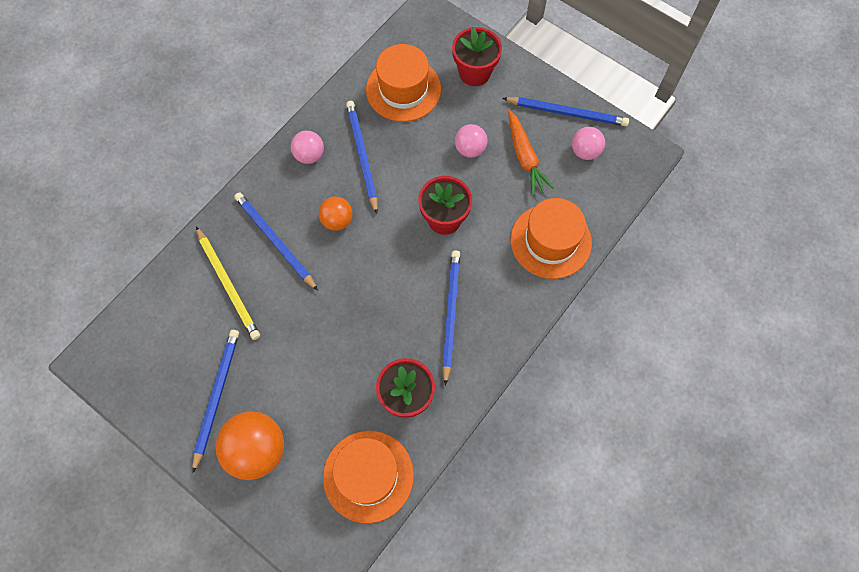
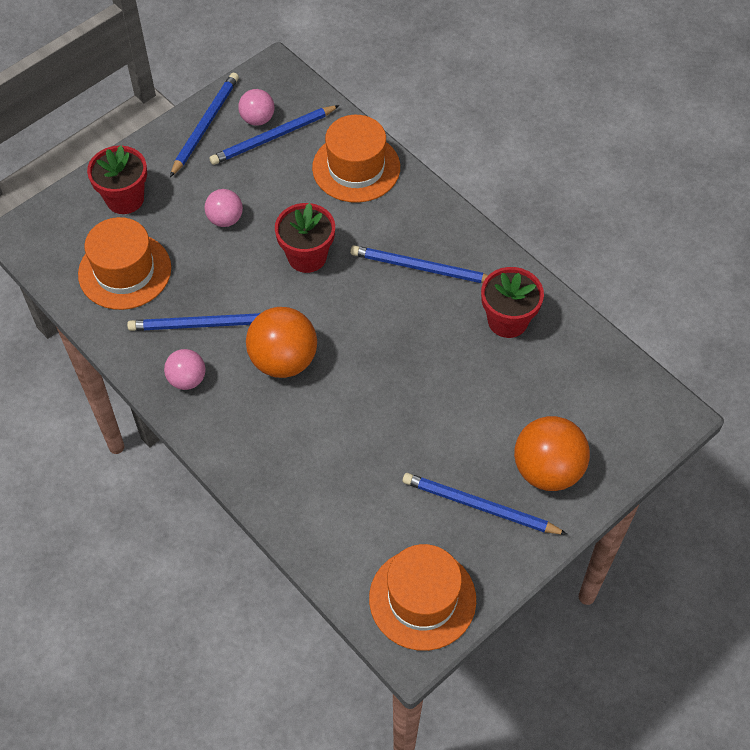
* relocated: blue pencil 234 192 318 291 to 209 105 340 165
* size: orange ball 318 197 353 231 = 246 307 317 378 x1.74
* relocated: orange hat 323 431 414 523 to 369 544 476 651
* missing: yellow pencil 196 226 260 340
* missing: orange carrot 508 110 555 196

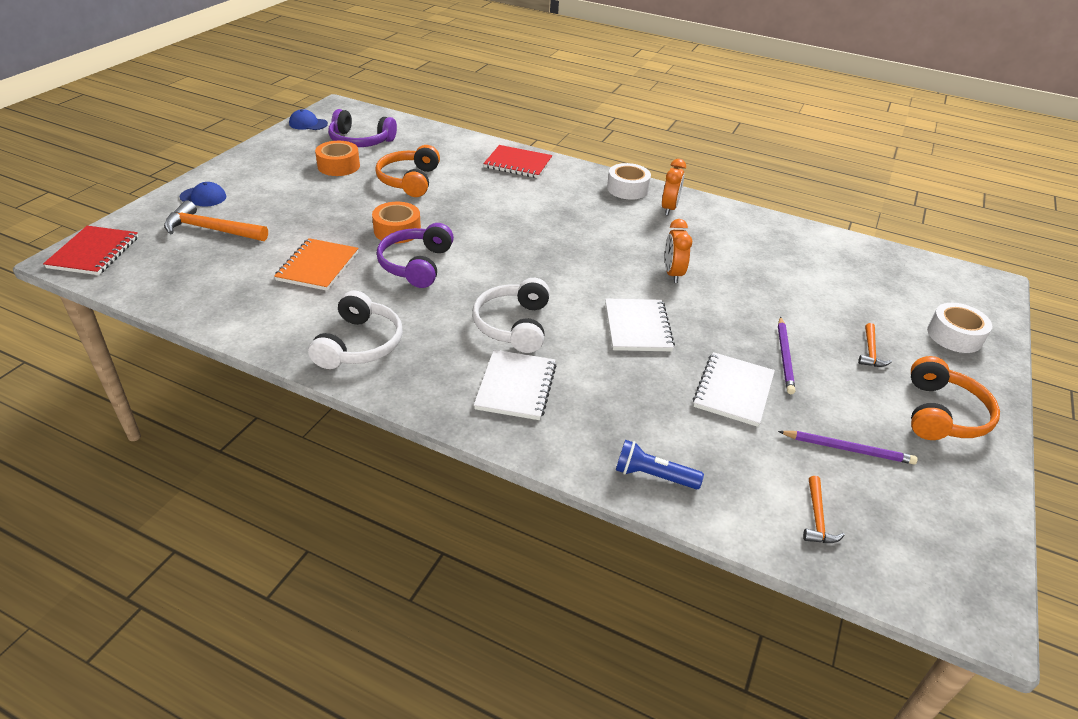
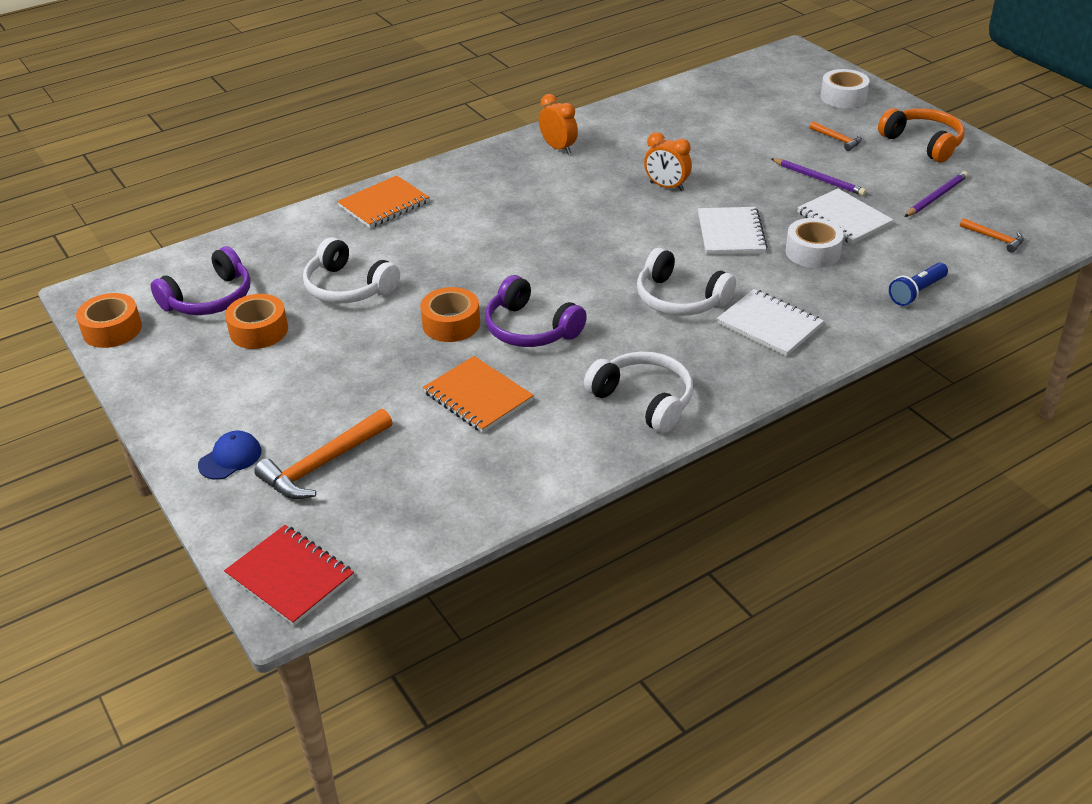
* exchanged: blue cap 289 109 328 130 to orange tape 76 293 142 348
* colour: orange headphones 375 145 440 197 to white headphones 303 237 400 303
* colour: red notebook 484 145 552 178 to orange notebook 337 175 429 228
* spun: white notebook 605 298 675 351 = 698 207 768 255 60 degrees clockwise
* relocated: white tape 607 163 651 200 to 785 218 844 268

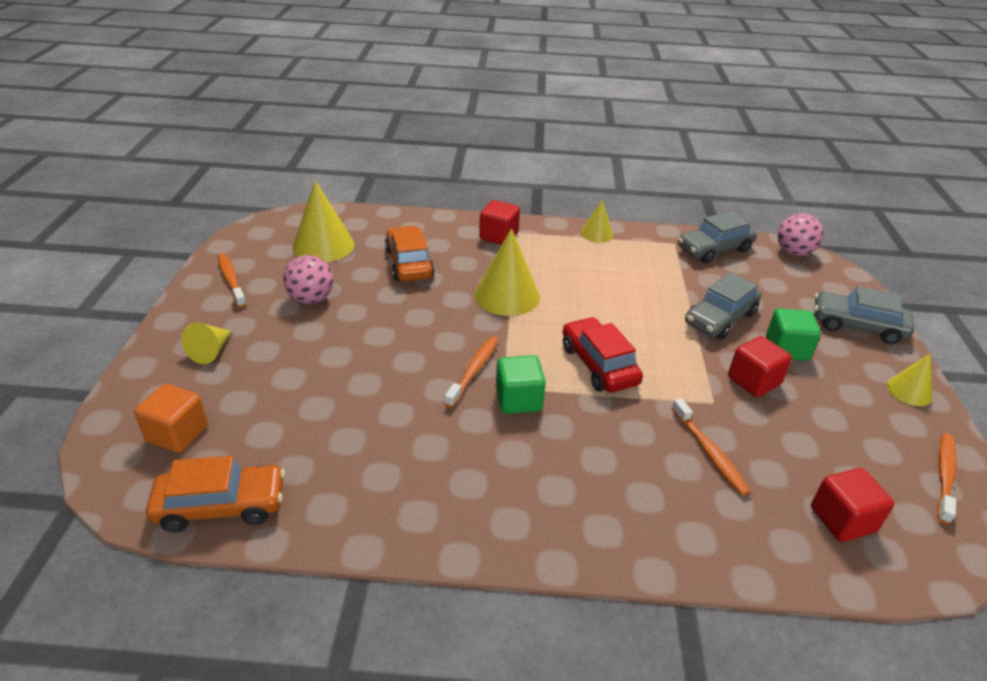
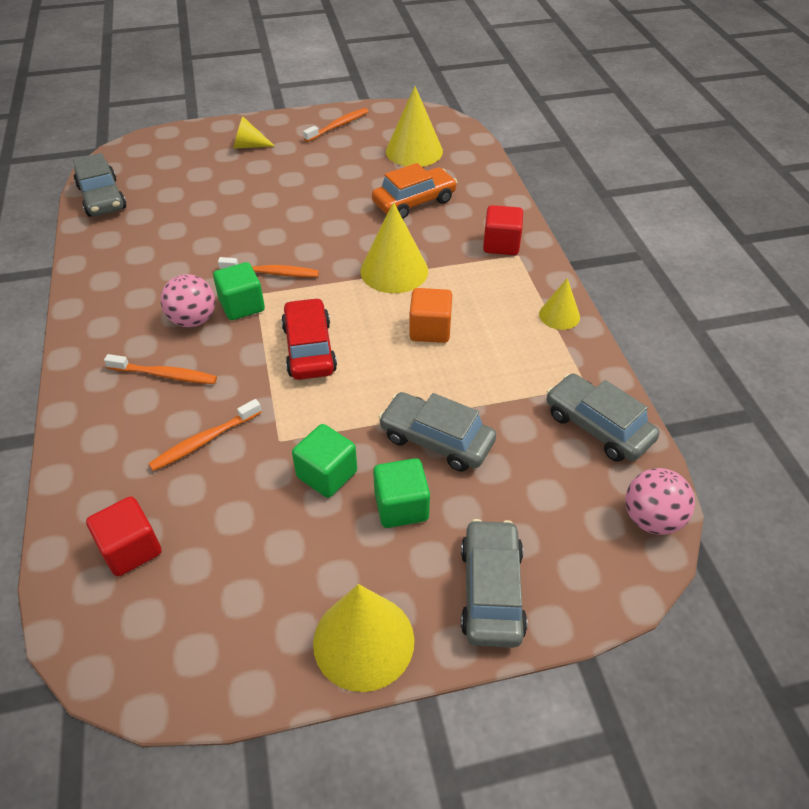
* colour: orange car 146 456 285 532 to grey car 73 153 126 217
* relocated: orange toothbrush 937 433 957 524 to 104 354 217 384
* relocated: pink ball 283 255 333 304 to 161 274 215 327
* spun: red car 563 317 643 393 = 281 298 337 380 60 degrees counterclockwise
* colour: red cube 728 336 792 397 to green cube 292 424 357 498
* size: yellow cone 887 353 932 406 = 313 584 415 692 x1.76
* relocated: orange cube 134 384 208 453 to 409 288 452 343

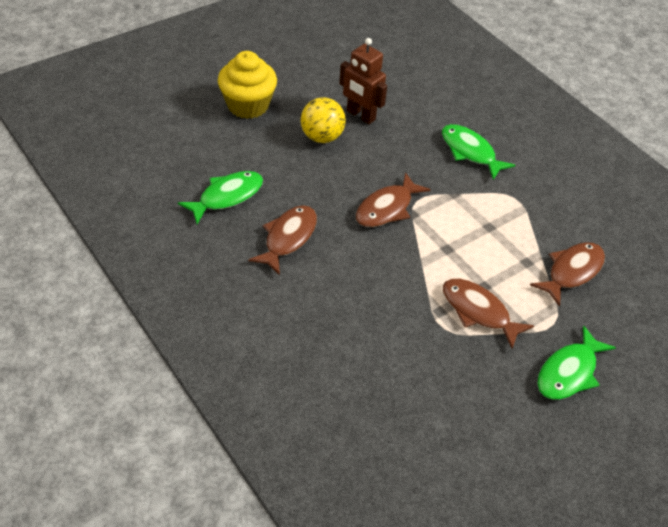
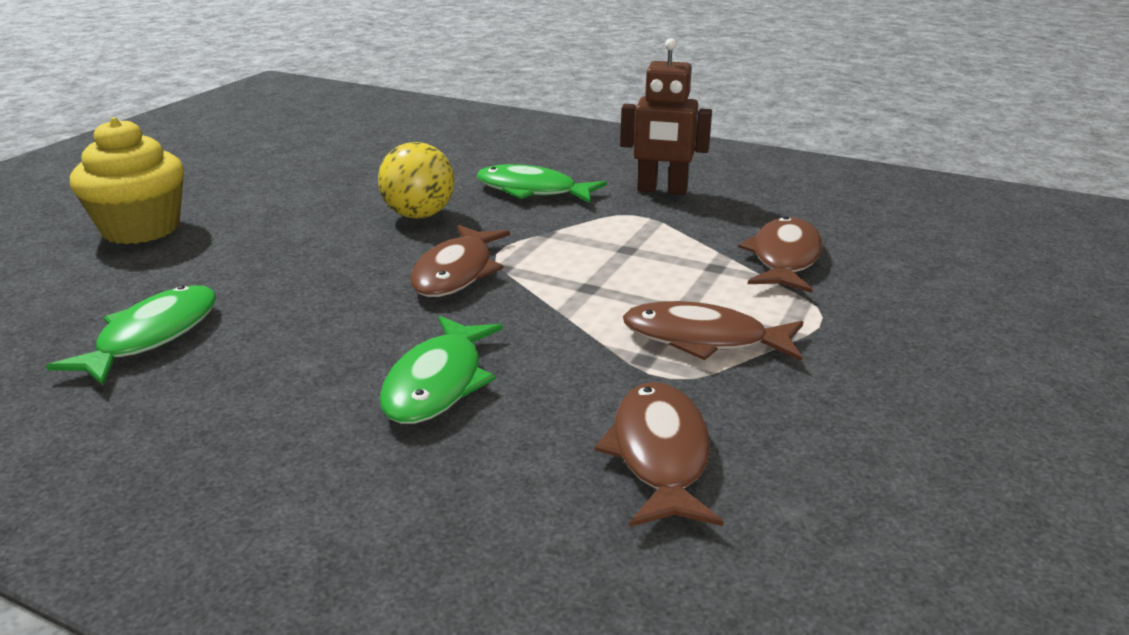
* relocated: yellow ball 301 97 346 143 to 378 142 455 219
* relocated: green fish 537 325 616 400 to 380 316 503 424
* relocated: brown fish 248 205 317 275 to 595 382 723 527
* relocated: brown robot 339 38 387 124 to 620 38 712 195

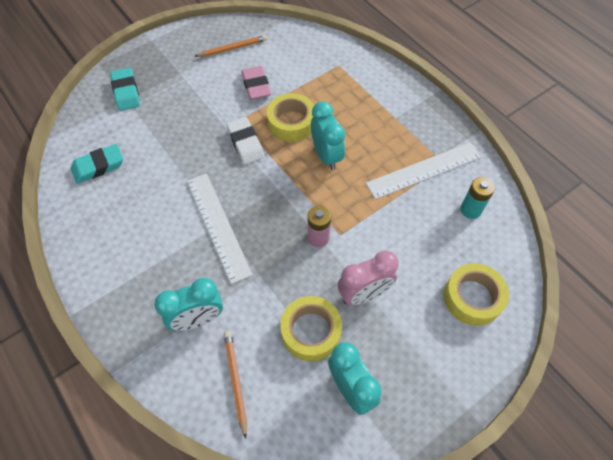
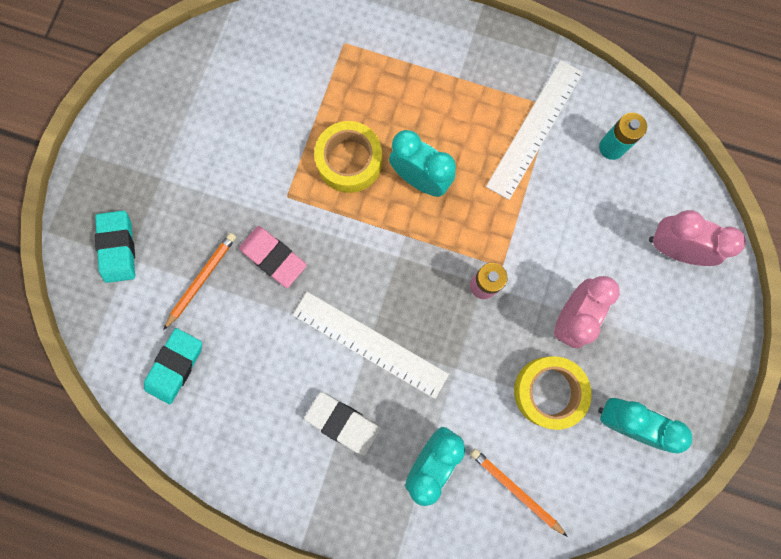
* spun: turquoise eraser 110 68 140 111 = 95 211 135 283 45 degrees clockwise
* relocated: orange pencil 194 35 267 57 to 163 233 236 330
* relocated: pink eraser 241 66 271 100 to 239 226 307 288
* relocated: white eraser 226 117 265 165 to 304 392 381 455
* exchanged: yellow tape 444 263 509 326 to pink clock 649 210 746 266

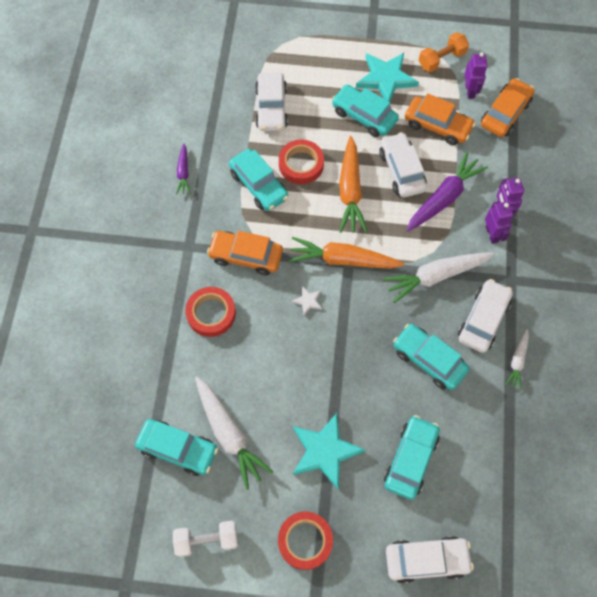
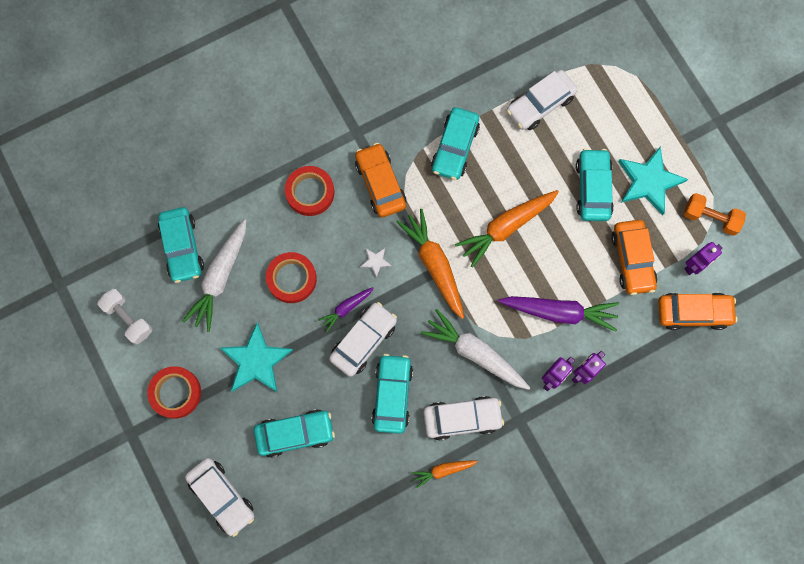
* relocated: red tape 279 140 324 184 to 266 252 317 303
* relocated: purple carrot 176 144 191 194 to 318 287 374 332
* relocated: white car 379 132 427 198 to 329 302 397 377
* colour: white carrot 505 329 529 390 to orange carrot 412 461 478 488

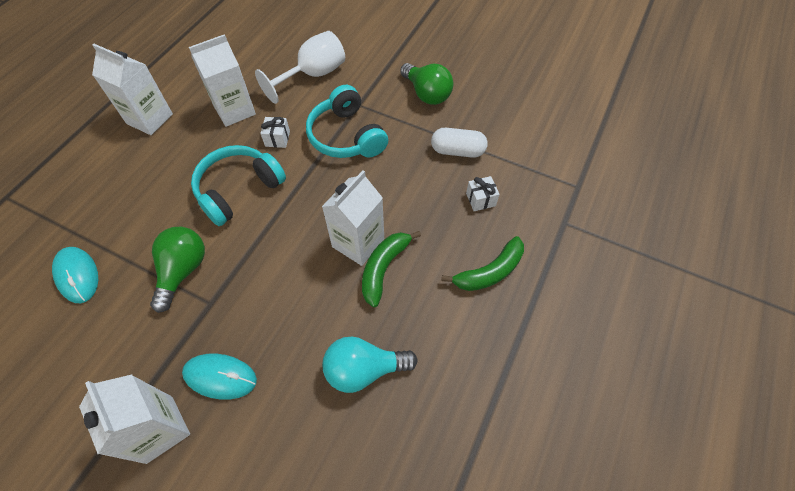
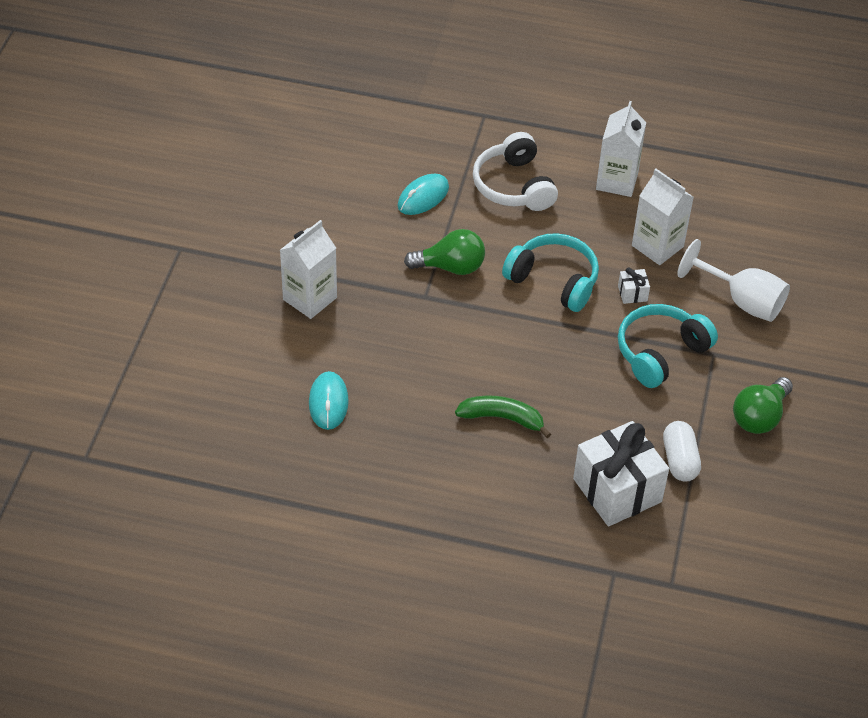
* relocated: turquoise mouse 182 354 257 400 to 309 371 349 430
* appeared: white headphones 473 132 558 211
* size: white gift 466 176 500 211 = 573 421 669 527 x2.41
* missing: white carton 322 170 384 266
* missing: turquoise light bulb 323 337 418 393
* missing: green banana 441 236 524 291

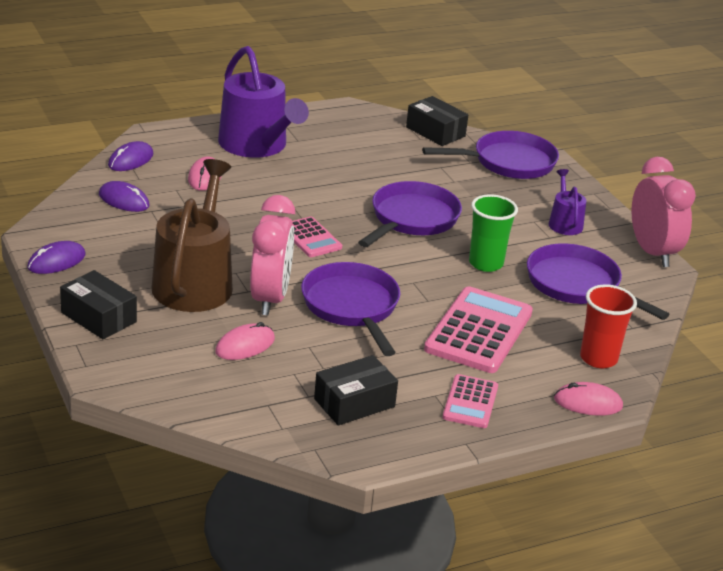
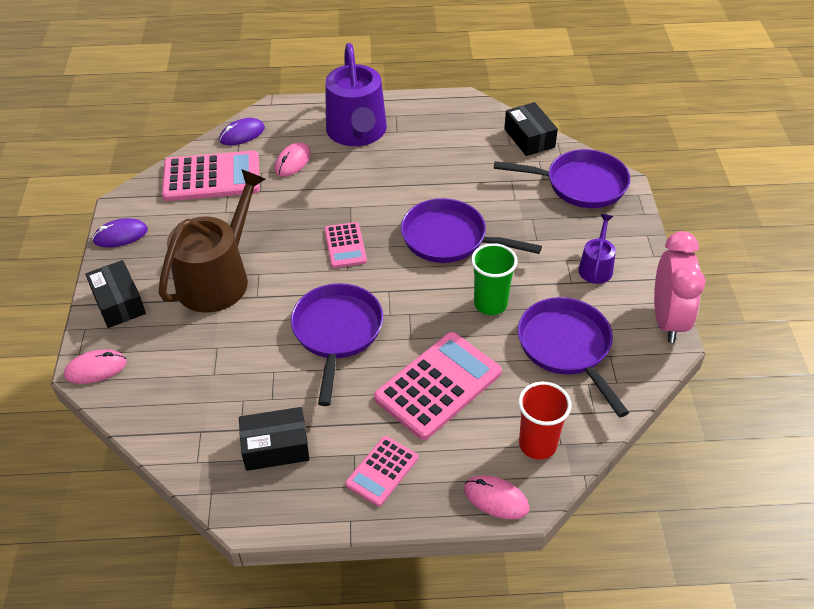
* relocated: pink mouse 215 322 275 360 to 64 349 127 384
* exchanged: purple mouse 99 181 150 212 to pink calculator 162 150 260 201
* spun: purple pan 358 181 462 247 = 401 198 542 263 120 degrees counterclockwise
* missing: pink clock 250 195 295 315

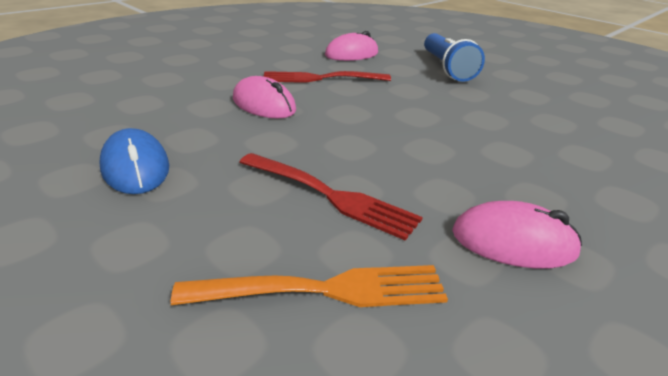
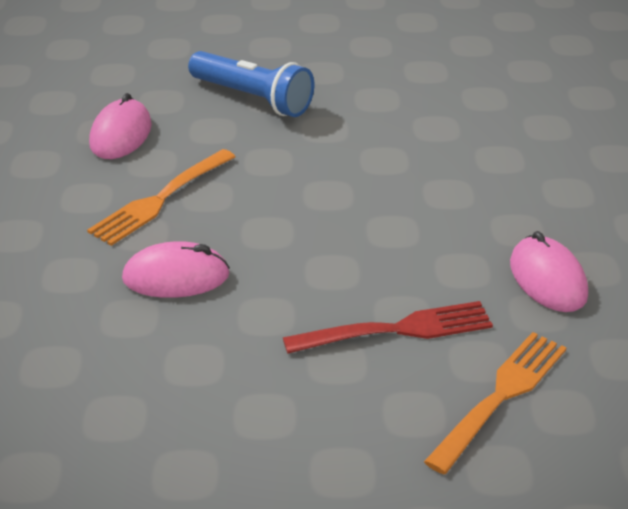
* colour: red fork 264 71 391 83 to orange fork 87 149 235 246
* spun: pink mouse 452 201 582 269 = 510 231 588 312 75 degrees counterclockwise
* missing: blue mouse 100 128 169 194

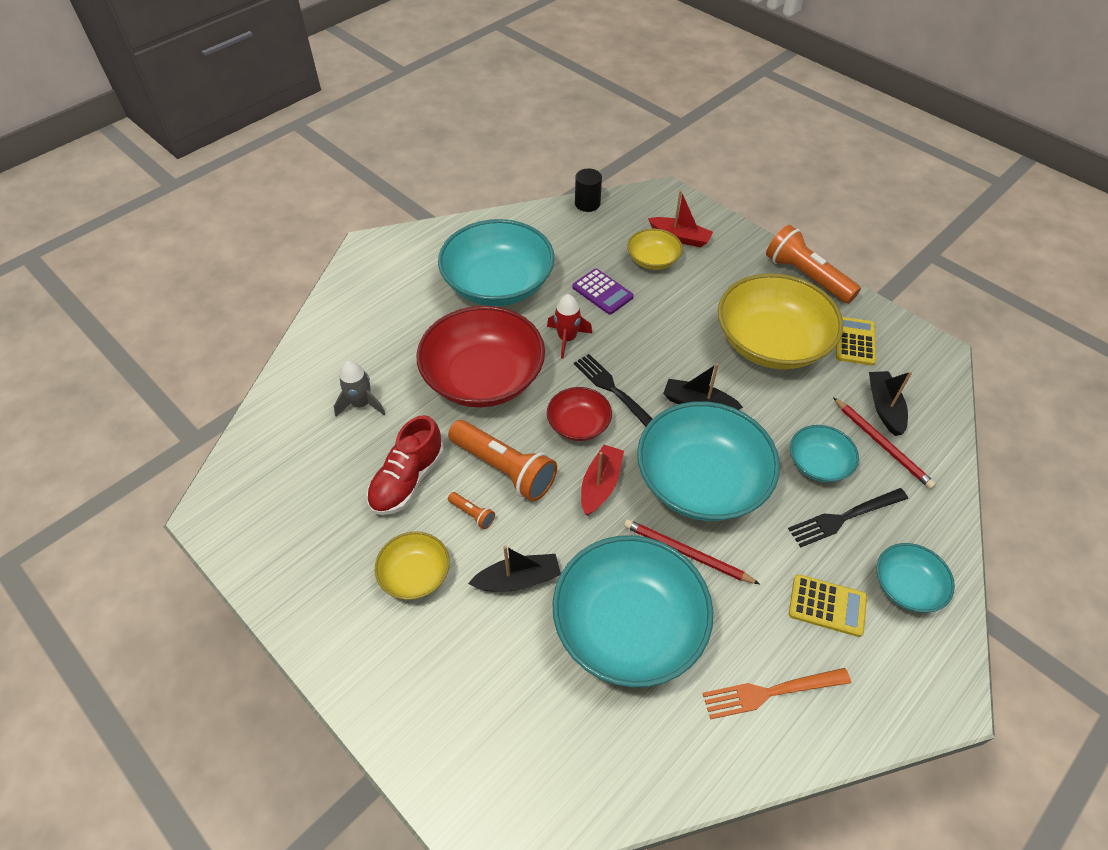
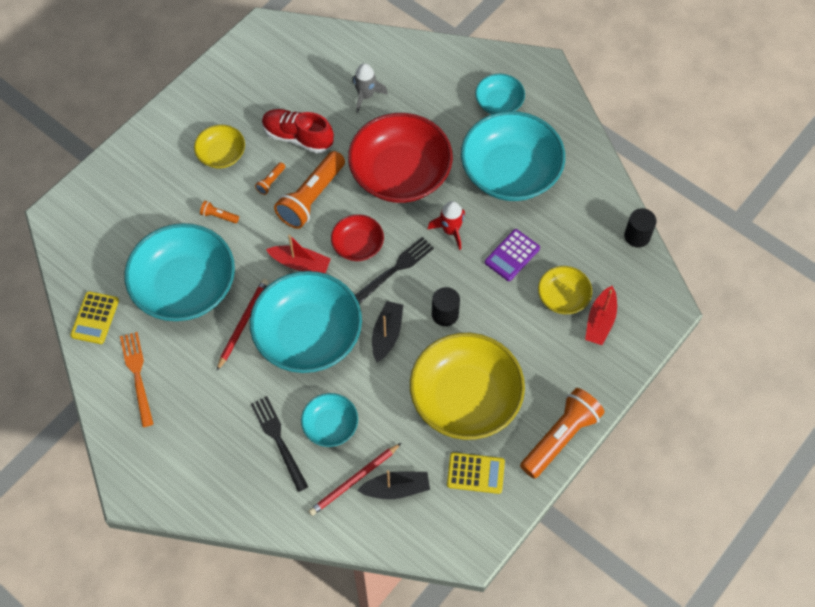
* relocated: yellow calculator 789 574 867 637 to 70 291 119 344
* exchanged: black boat 468 546 561 592 to orange flashlight 200 201 239 224
* appeared: black cylinder 432 287 460 326
* relocated: turquoise bowl 876 543 955 613 to 475 74 525 114

